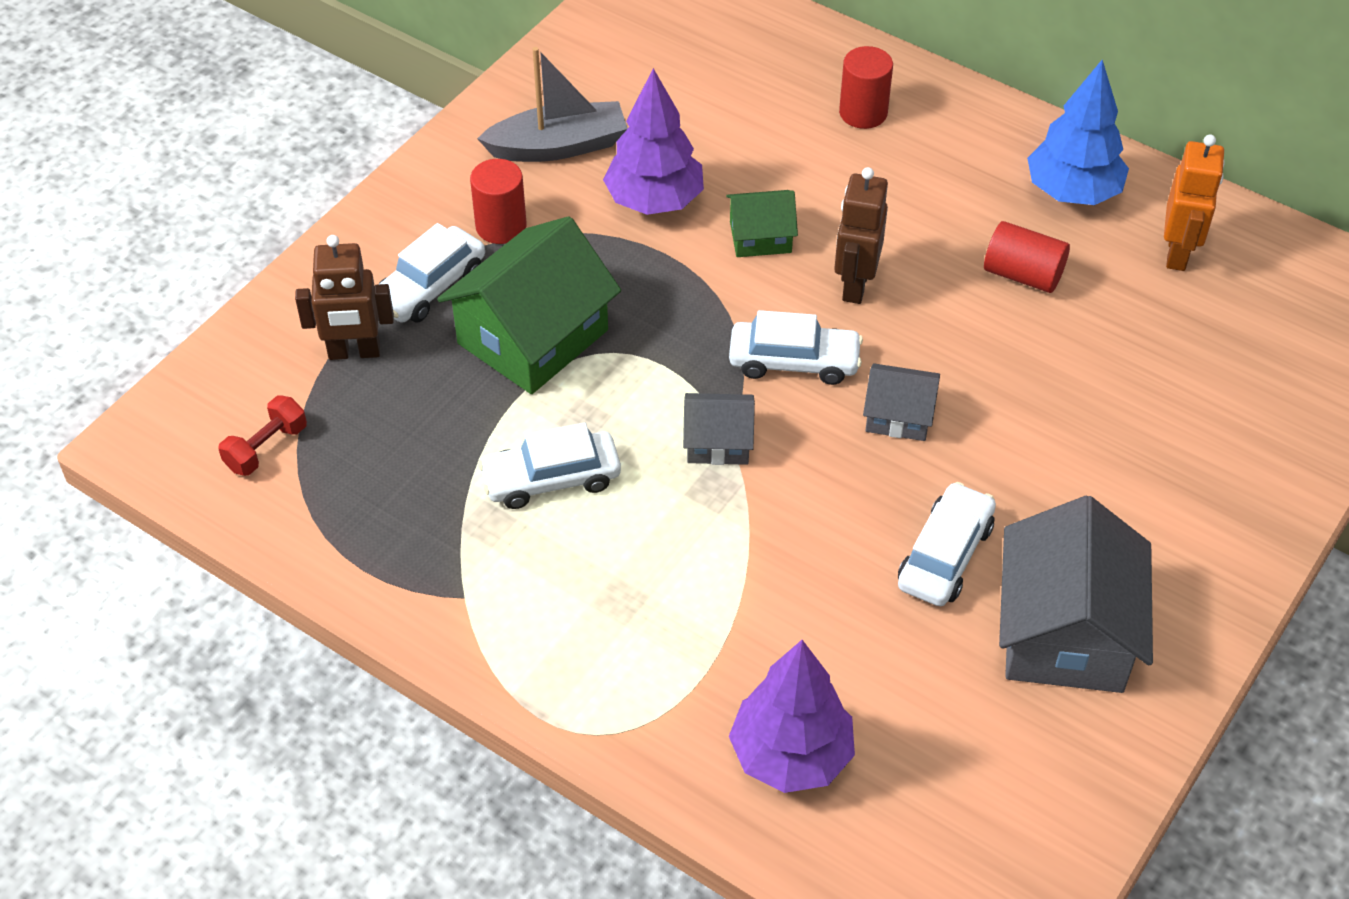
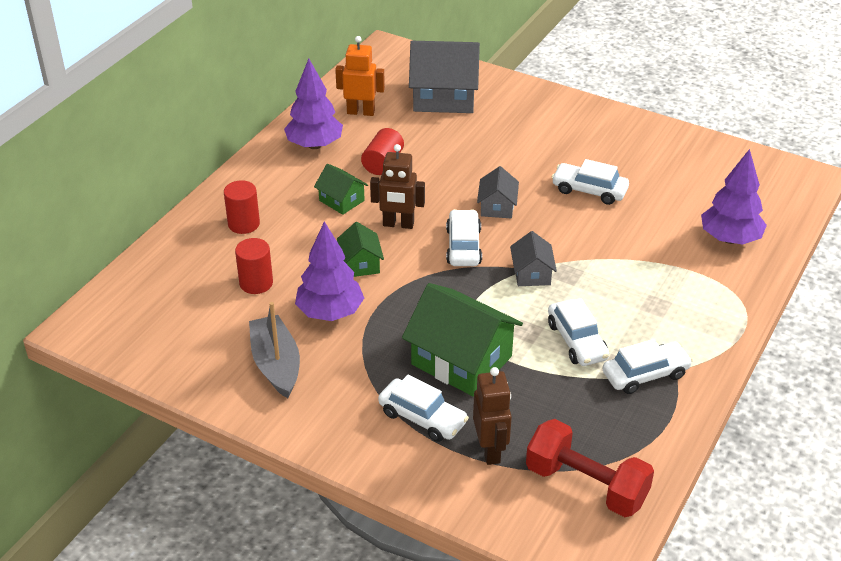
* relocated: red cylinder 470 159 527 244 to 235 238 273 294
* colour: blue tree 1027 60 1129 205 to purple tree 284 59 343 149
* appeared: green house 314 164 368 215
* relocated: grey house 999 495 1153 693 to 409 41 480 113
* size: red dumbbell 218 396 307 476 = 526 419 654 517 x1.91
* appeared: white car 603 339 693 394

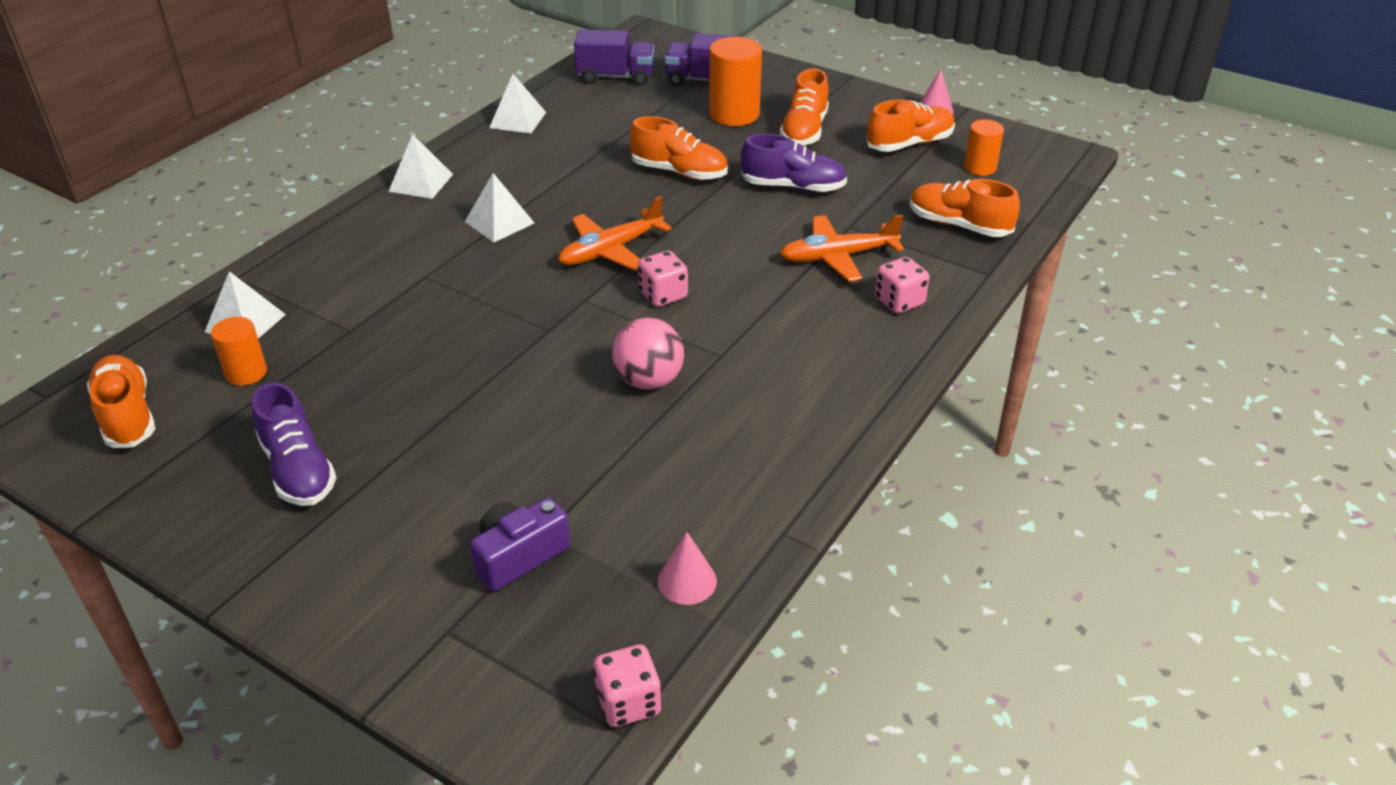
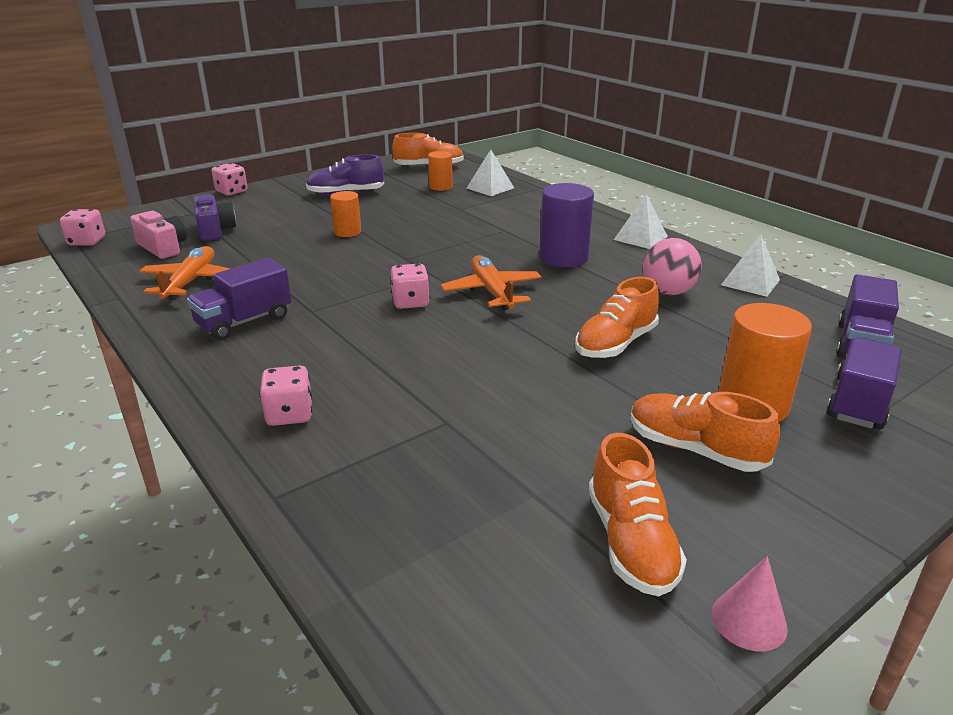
* appeared: pink camera 130 211 187 259
* relocated: orange plane 780 215 904 282 to 139 246 230 300
* appeared: purple truck 187 258 291 340
* appeared: pink dice 212 163 248 196
* relocated: orange cylinder 964 119 1004 176 to 330 191 361 237
* exchanged: white pyramid 465 173 534 242 to purple cylinder 539 183 594 267
* relocated: pink ball 612 318 684 390 to 643 238 702 295
* missing: pink cone 658 532 717 605
* missing: purple shoe 741 134 847 192
* missing: orange shoe 909 179 1020 237

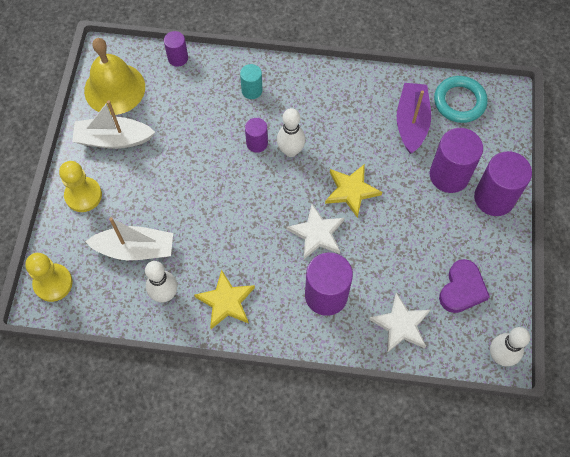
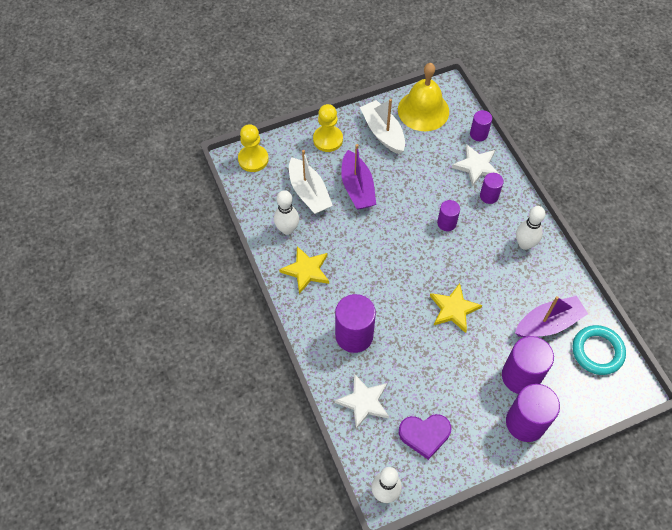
* appeared: purple boat 341 144 376 210
* relocated: white star 287 204 344 259 to 452 144 500 187
* colour: turquoise cylinder 240 64 263 99 to purple cylinder 480 173 504 204
* relocated: white bowling pin 277 108 306 157 to 516 206 546 250

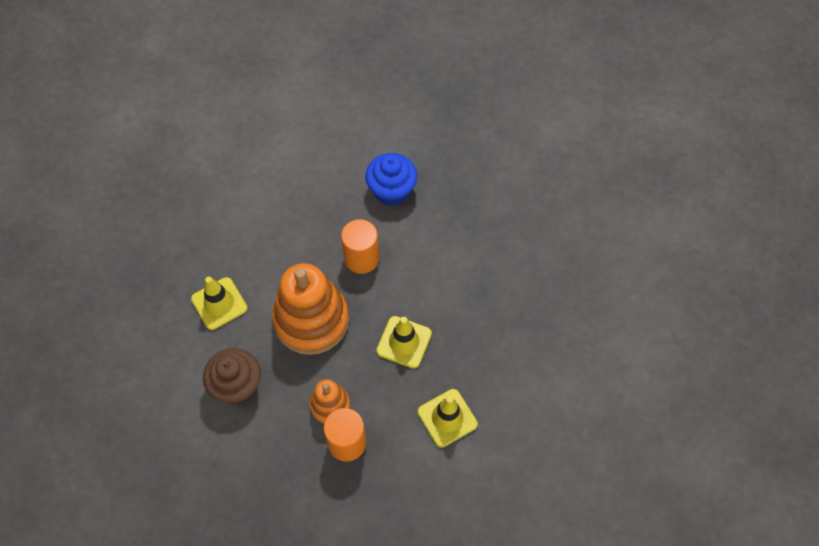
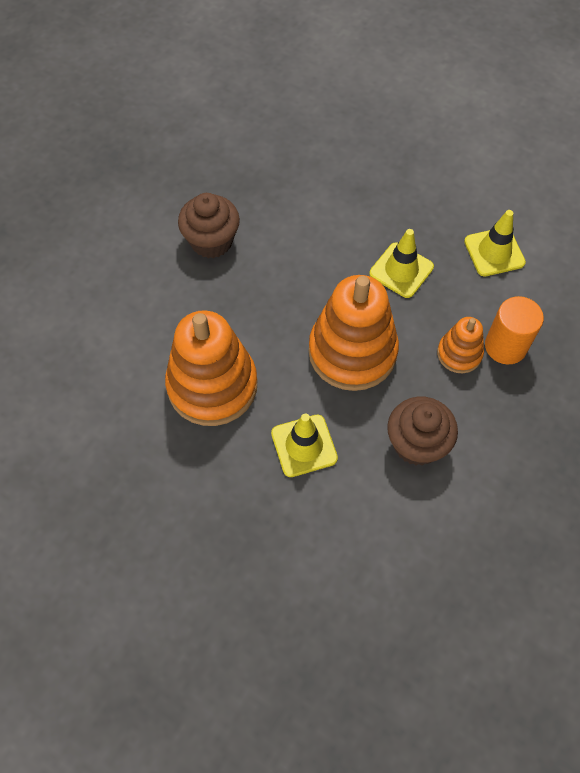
* appeared: orange stacking toy 165 310 257 426
* colour: blue cupcake 365 153 417 206 to brown cupcake 178 193 240 258
* missing: orange cylinder 341 219 379 274

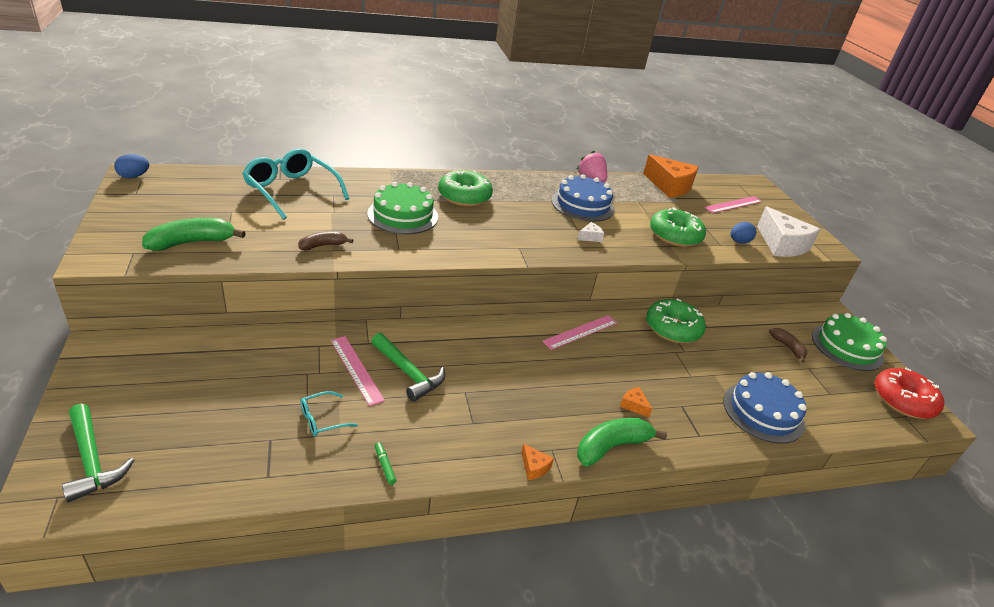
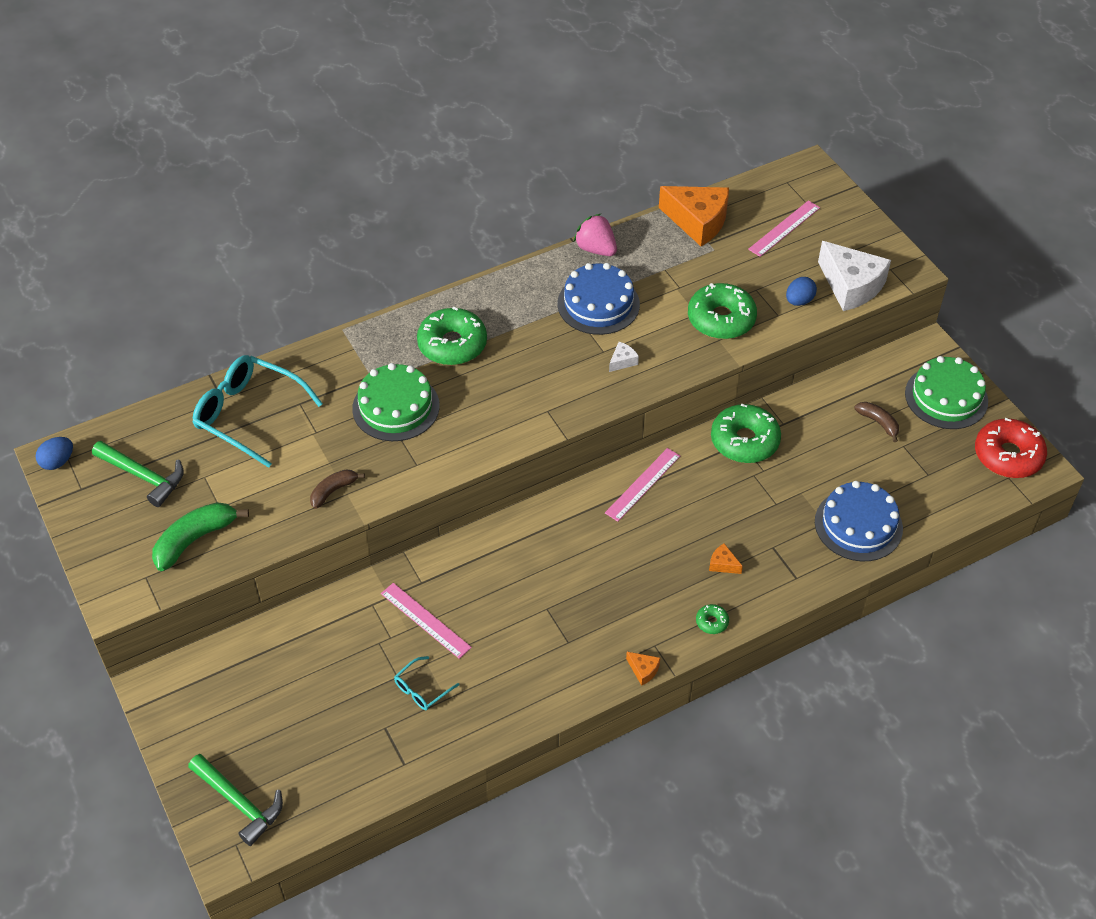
* relocated: green hammer 371 333 445 402 to 92 441 184 507
* exchanged: green banana 577 418 667 466 to green donut 696 604 729 634
* missing: green marker 375 442 397 485

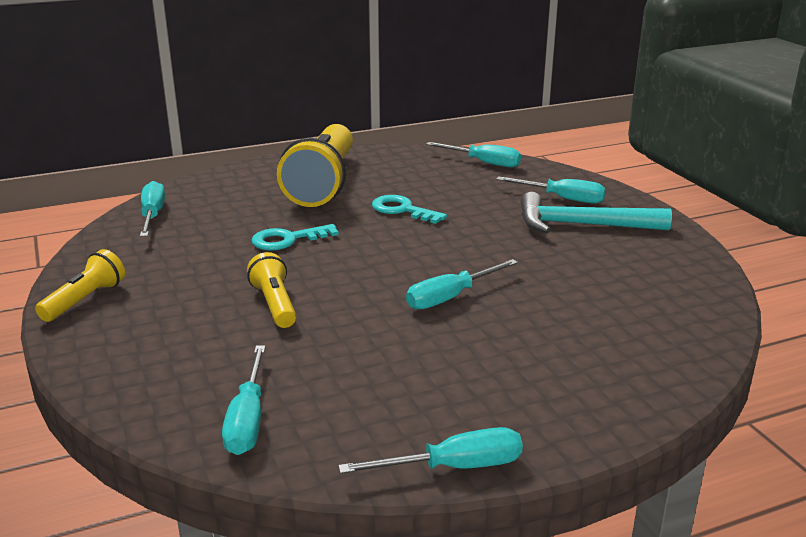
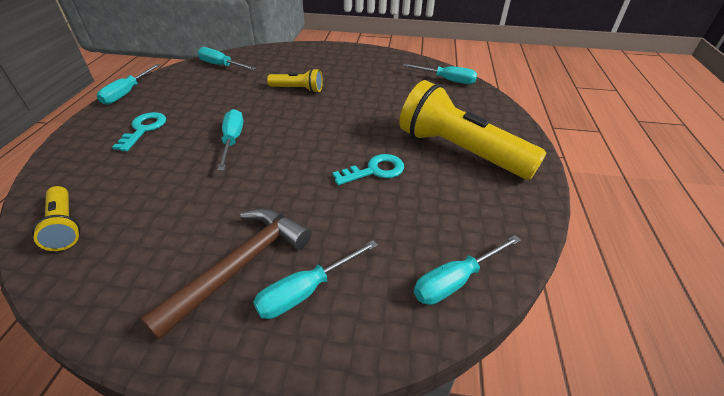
* relocated: yellow flashlight 35 249 125 322 to 32 186 80 251
* relocated: turquoise key 251 224 338 251 to 112 112 166 151
* colour: turquoise hammer 521 192 672 233 to brown hammer 140 208 311 340

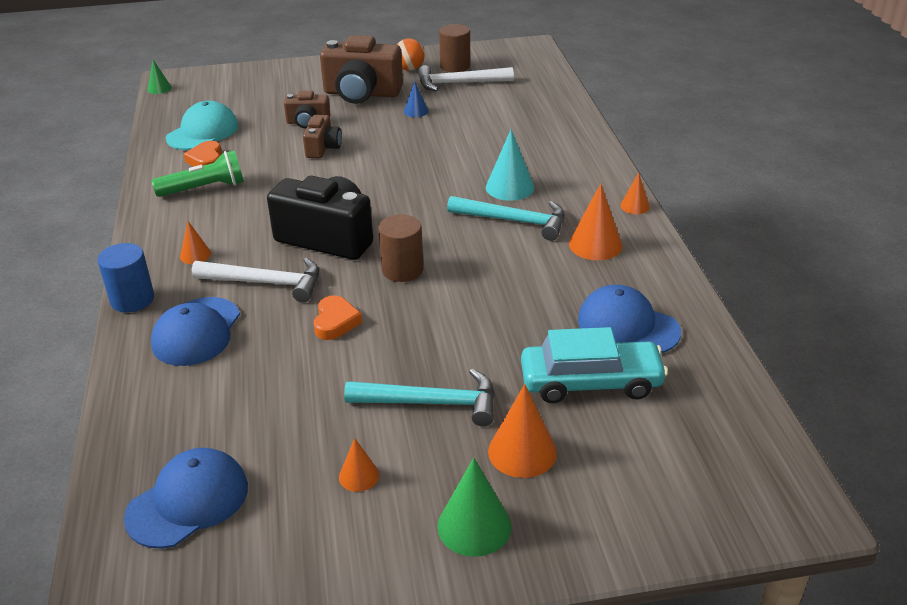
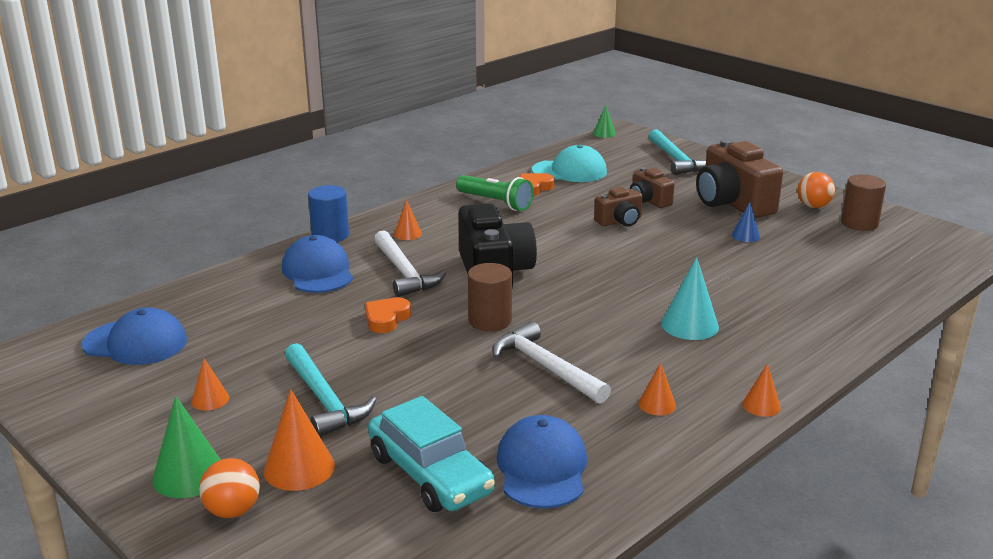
* appeared: orange ball 199 458 260 518
* spun: blue cap 151 297 240 366 = 282 235 353 293 90 degrees clockwise
* spun: orange heart 314 295 362 340 = 365 297 411 333 150 degrees clockwise
* relocated: white hammer 418 65 514 91 to 492 321 611 404
* size: orange cone 569 183 623 260 = 639 363 676 416 x0.58
* relocated: turquoise hammer 447 196 565 241 to 649 129 706 175

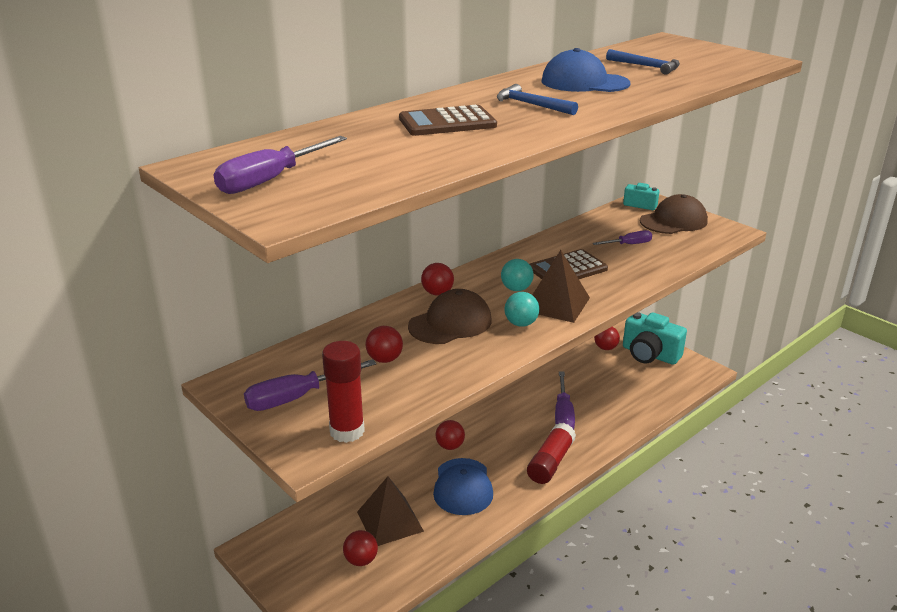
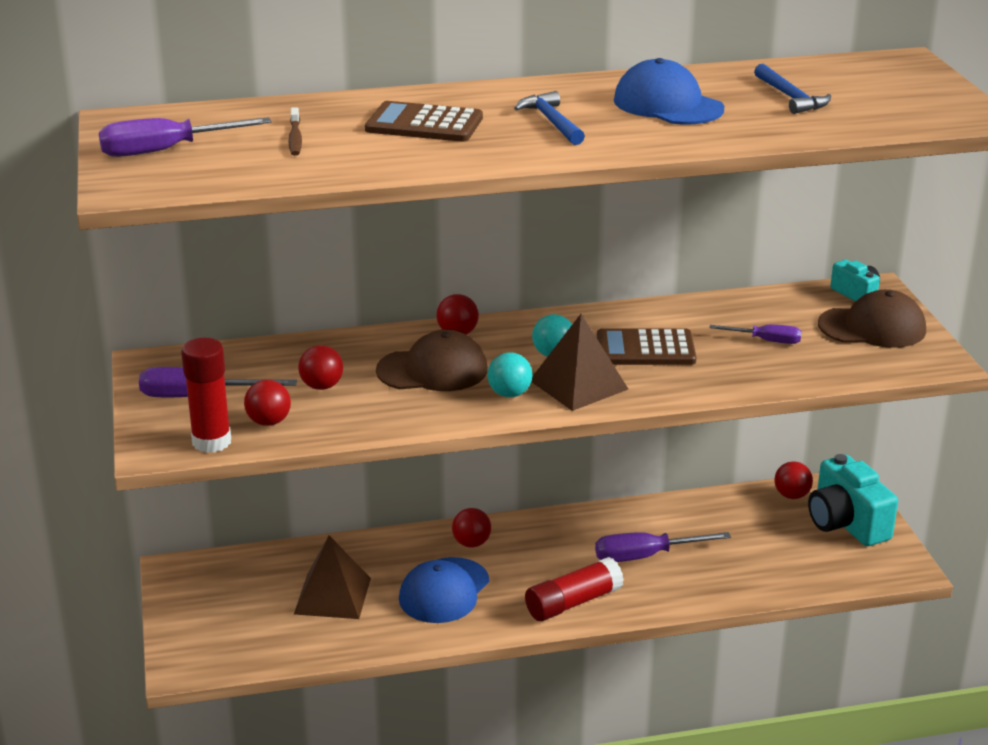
* relocated: red ball 343 530 378 566 to 244 380 291 426
* appeared: brown toothbrush 288 107 302 156
* spun: purple screwdriver 555 371 575 430 = 595 532 731 562 45 degrees clockwise

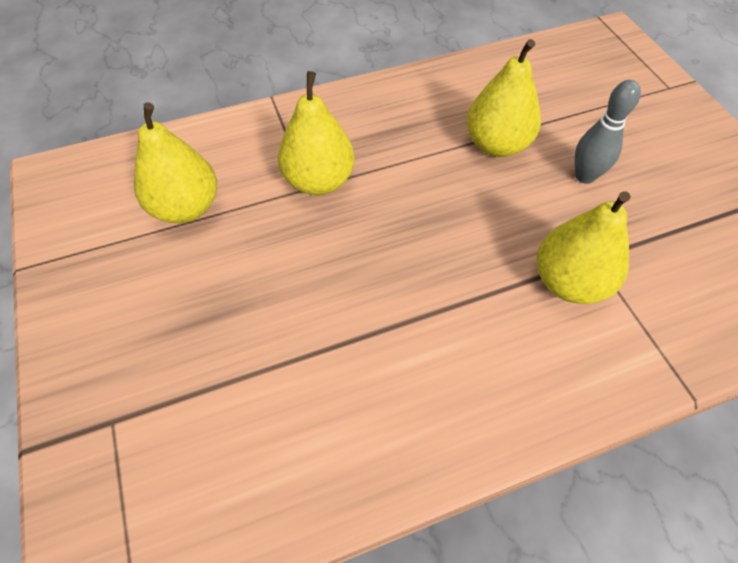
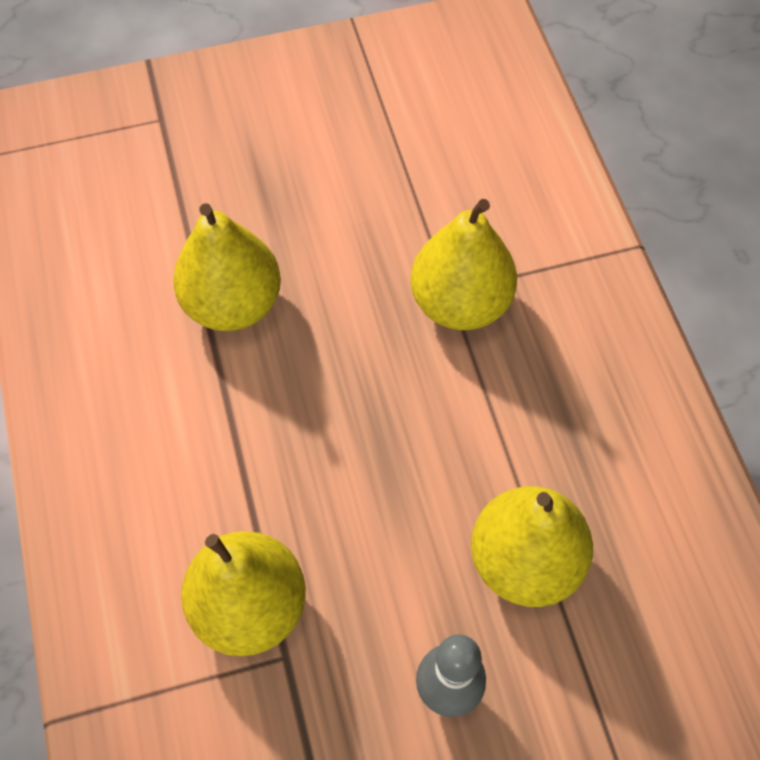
* relocated: yellow pear 134 102 217 223 to 173 203 281 331

